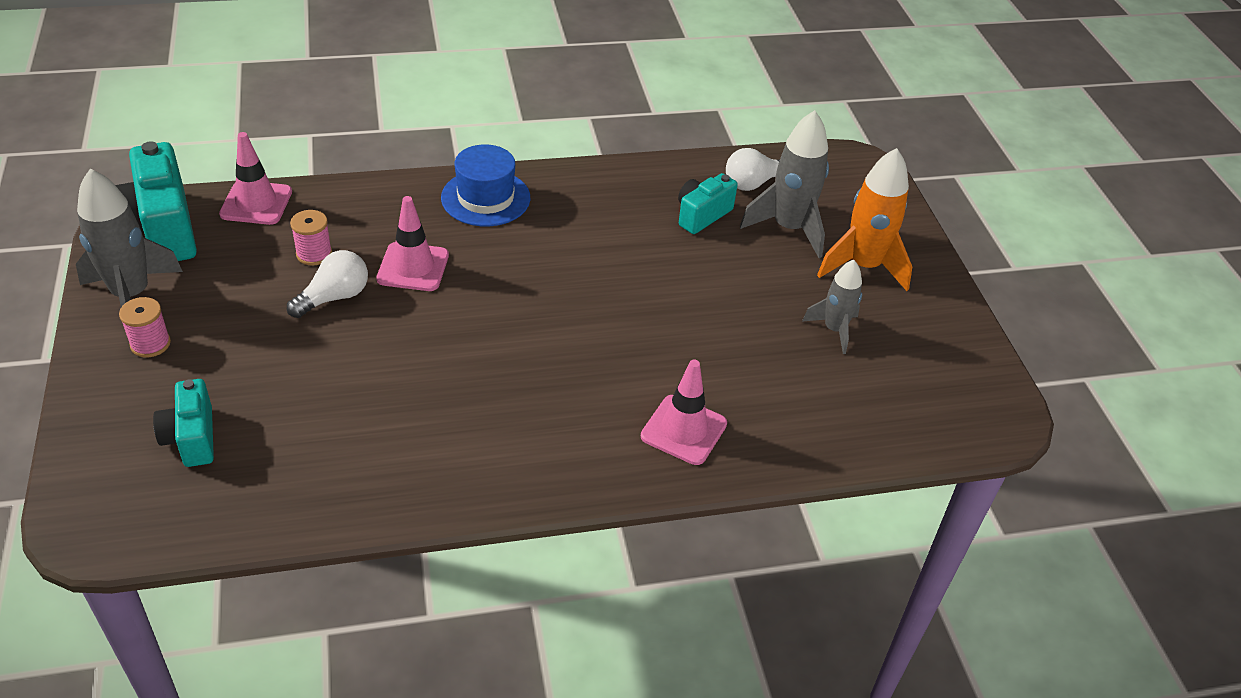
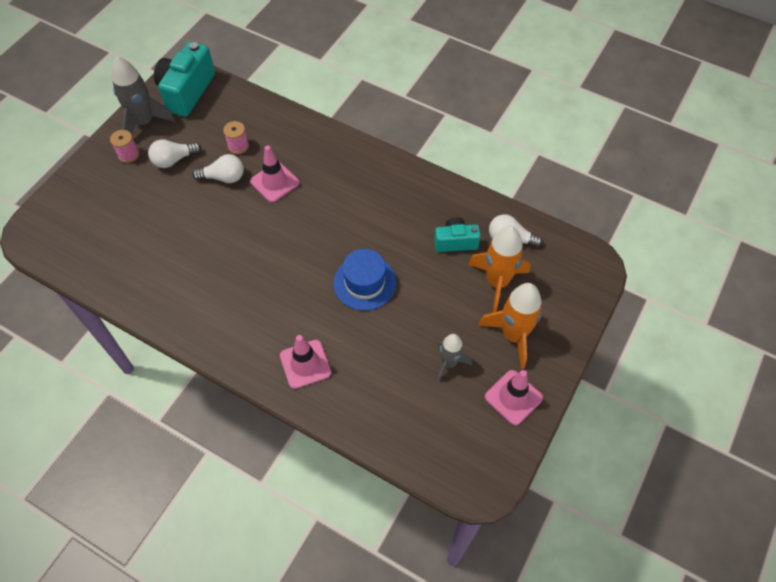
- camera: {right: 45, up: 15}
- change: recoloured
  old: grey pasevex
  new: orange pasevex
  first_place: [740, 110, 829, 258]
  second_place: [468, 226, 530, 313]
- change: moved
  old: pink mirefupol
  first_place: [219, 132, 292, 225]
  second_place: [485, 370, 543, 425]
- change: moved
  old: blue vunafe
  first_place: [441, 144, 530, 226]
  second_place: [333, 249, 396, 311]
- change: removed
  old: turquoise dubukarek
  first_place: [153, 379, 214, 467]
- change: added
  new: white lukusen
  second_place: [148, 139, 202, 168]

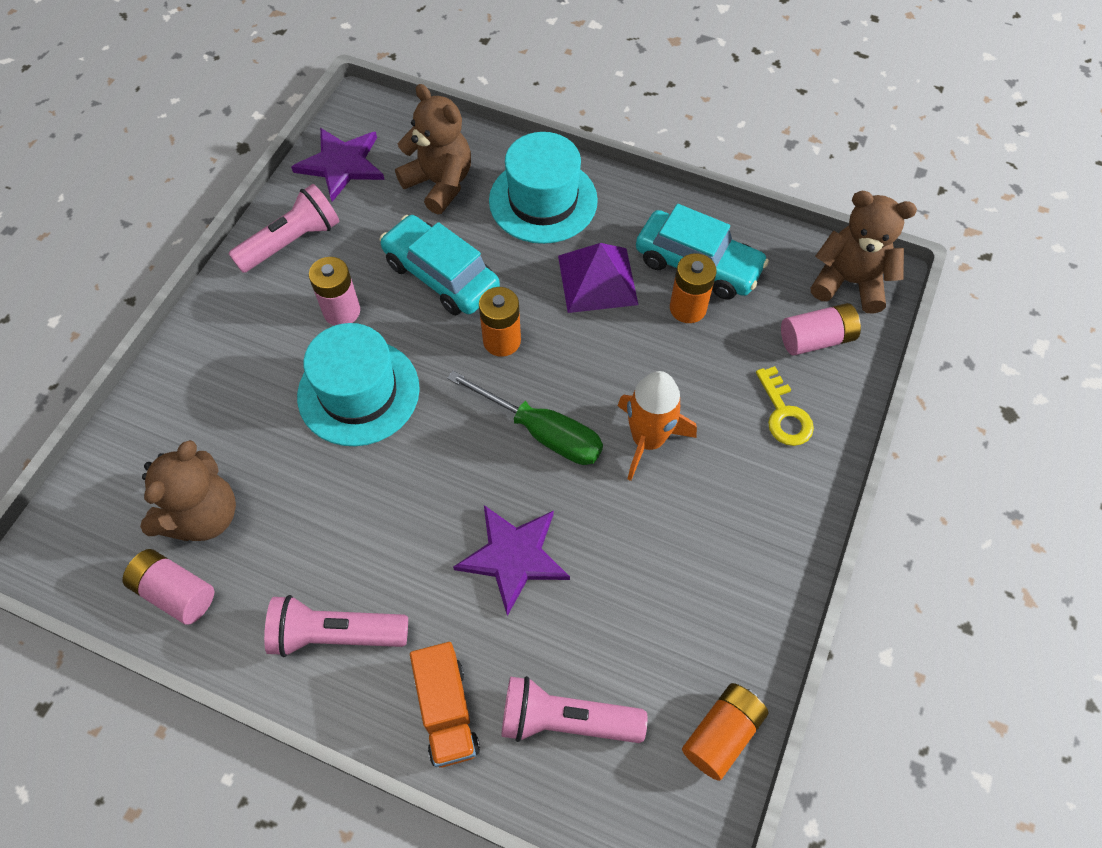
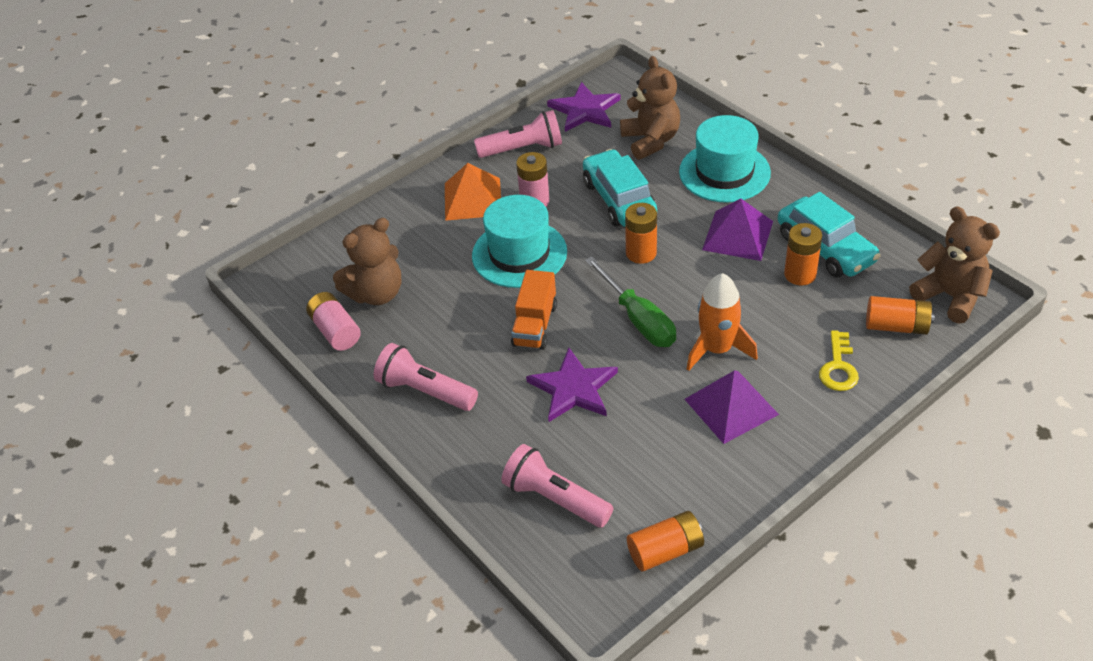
- camera: {right: 30, up: -15}
- change: recoloured
  old: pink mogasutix
  new: orange mogasutix
  first_place: [781, 303, 861, 355]
  second_place: [866, 296, 935, 335]
- change: moved
  old: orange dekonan
  first_place: [410, 642, 480, 768]
  second_place: [511, 270, 557, 350]
- change: added
  new: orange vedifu
  second_place: [445, 163, 501, 221]
- change: added
  new: purple vedifu
  second_place: [685, 370, 779, 444]

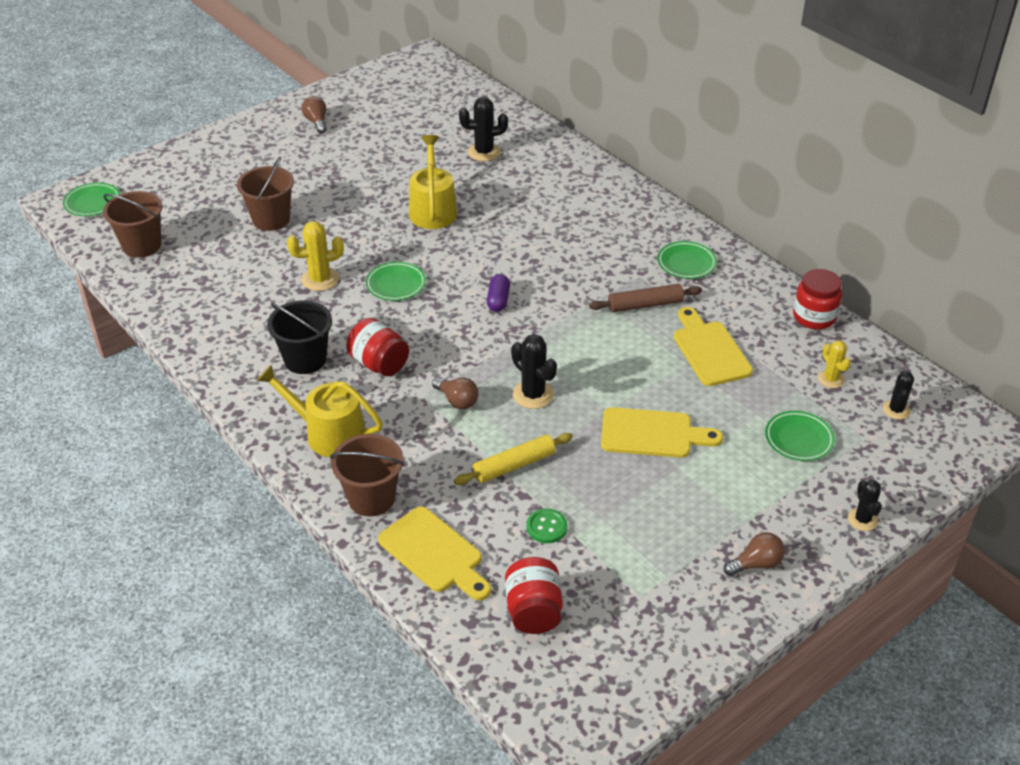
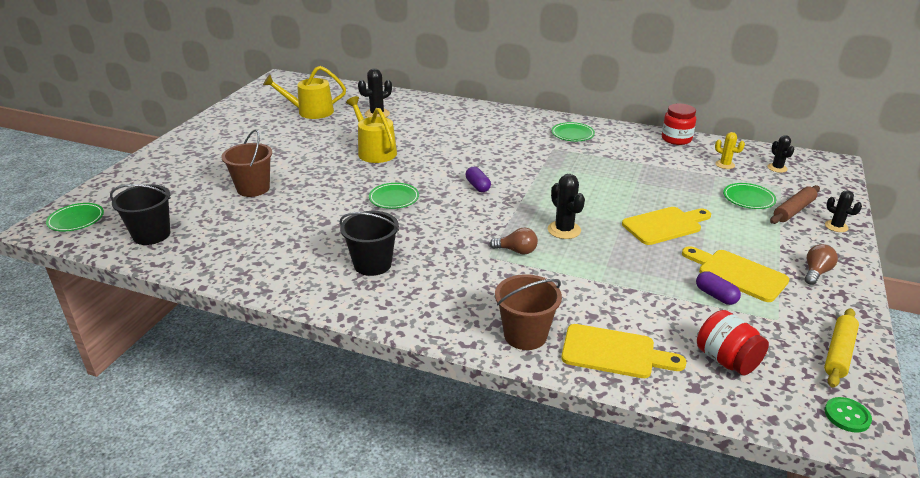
- camera: {right: -30, up: -10}
- change: removed
  old: brown lukusen
  first_place: [302, 96, 327, 133]
- change: recoloured
  old: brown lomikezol
  new: black lomikezol
  first_place: [103, 191, 163, 258]
  second_place: [110, 184, 171, 245]
- change: removed
  old: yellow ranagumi
  first_place: [287, 221, 344, 291]
- change: moved
  old: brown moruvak
  first_place: [589, 284, 702, 312]
  second_place: [770, 185, 820, 224]
- change: moved
  old: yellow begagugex
  first_place: [674, 307, 753, 386]
  second_place: [682, 246, 789, 302]
- change: removed
  old: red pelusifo
  first_place: [346, 318, 409, 376]
- change: turned
  old: black ranagumi
  first_place: [511, 334, 557, 409]
  second_place: [548, 174, 585, 239]
  degrees: 45
- change: moved
  old: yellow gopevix
  first_place: [257, 365, 383, 457]
  second_place: [263, 66, 346, 119]
- change: moved
  old: yellow moruvak
  first_place: [454, 433, 573, 485]
  second_place: [824, 308, 859, 388]
- change: moved
  old: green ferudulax
  first_place: [526, 508, 568, 543]
  second_place: [825, 397, 872, 433]
- change: added
  new: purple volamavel
  second_place: [696, 271, 741, 305]

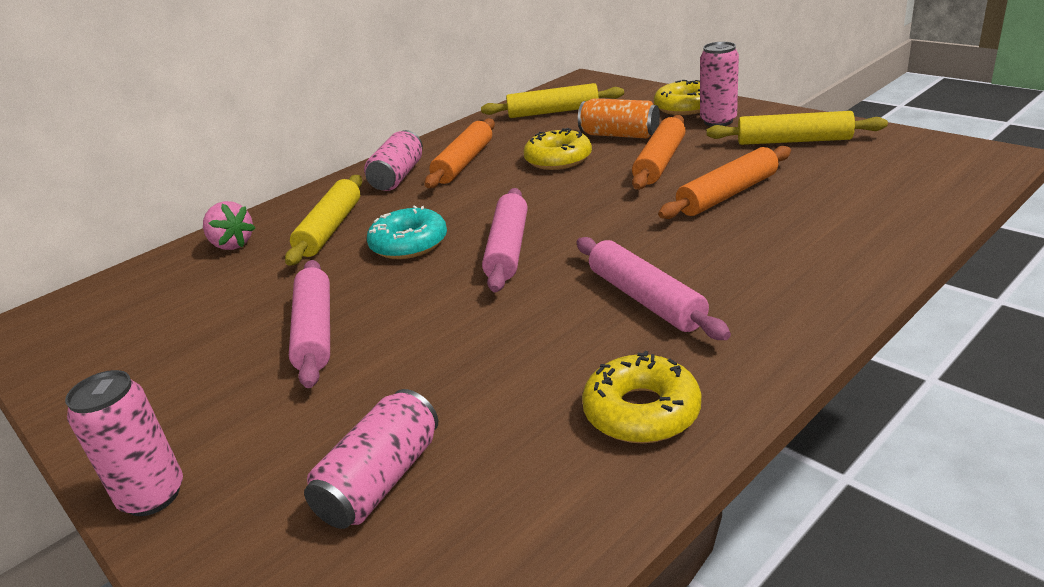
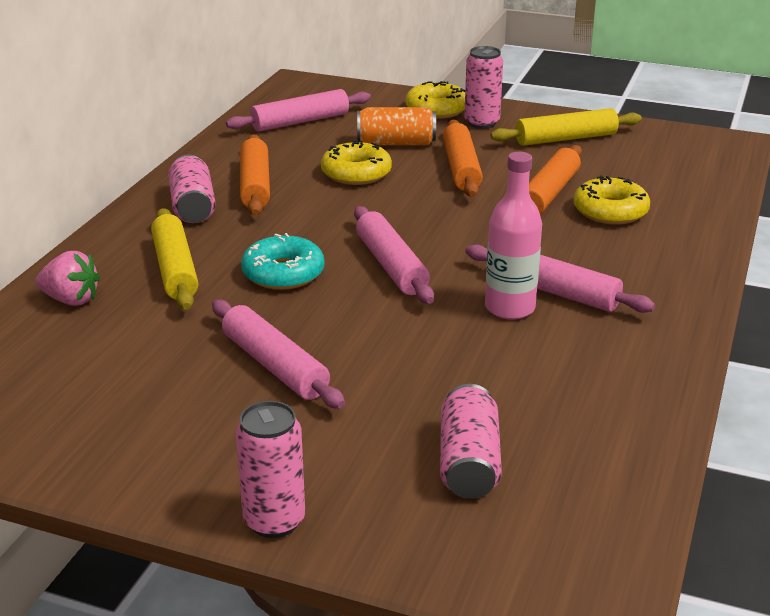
- camera: {right: -30, up: 0}
- change: recoloured
  old: yellow moruvak
  new: pink moruvak
  first_place: [481, 83, 624, 118]
  second_place: [226, 89, 371, 131]
- change: moved
  old: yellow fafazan
  first_place: [582, 351, 701, 443]
  second_place: [573, 175, 650, 225]
- change: added
  new: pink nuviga
  second_place: [485, 152, 542, 320]

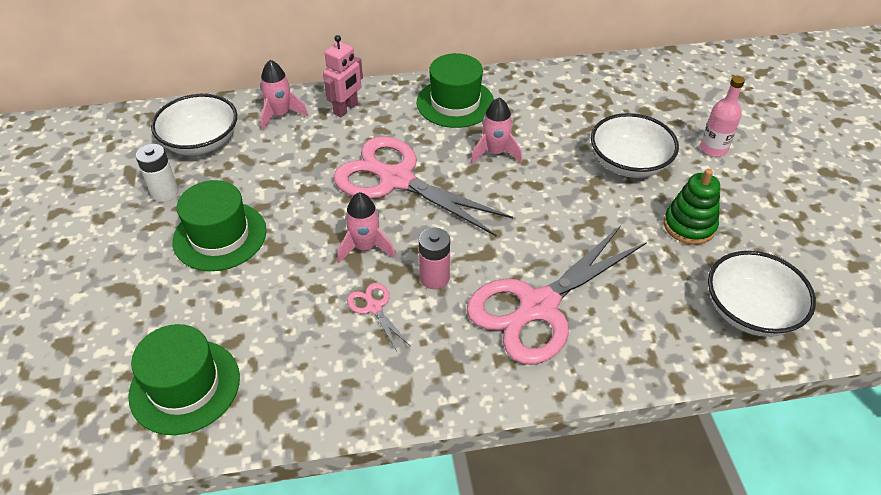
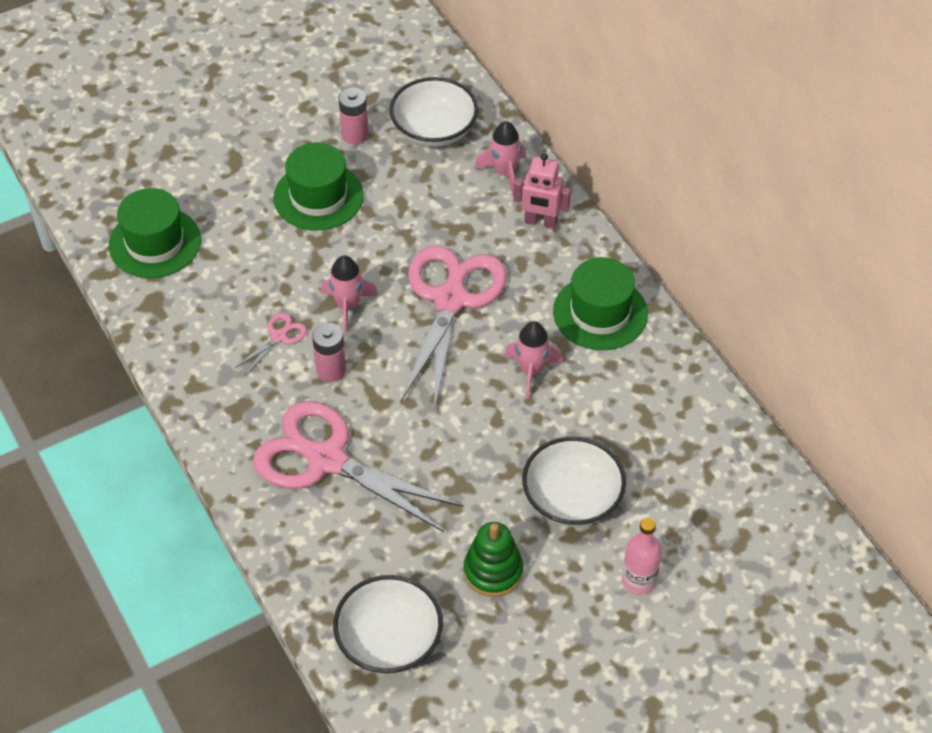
- camera: {right: 70, up: 5}
- change: recoloured
  old: white mogasutix
  new: pink mogasutix
  first_place: [136, 144, 179, 202]
  second_place: [339, 88, 369, 145]

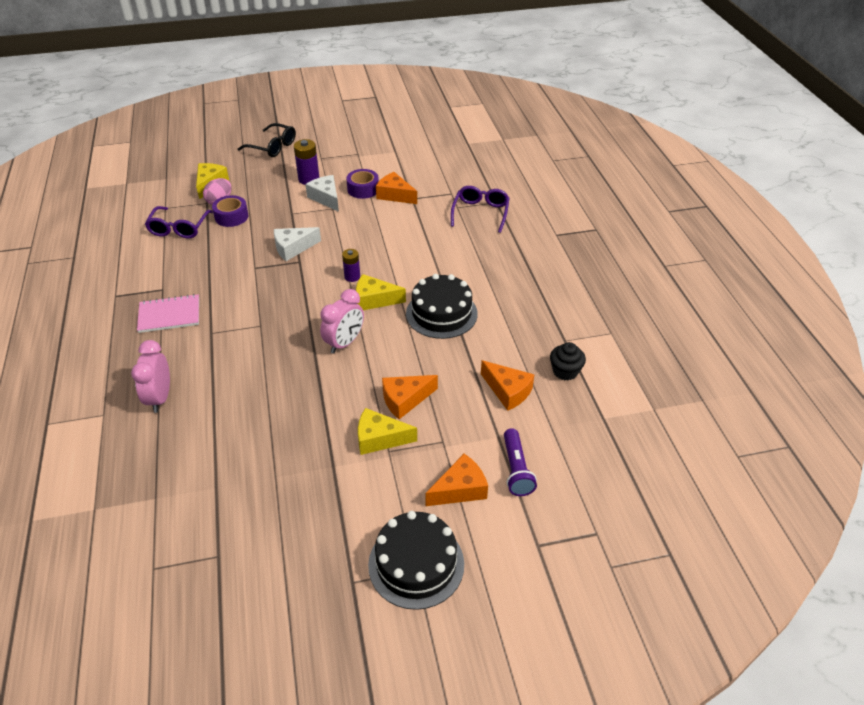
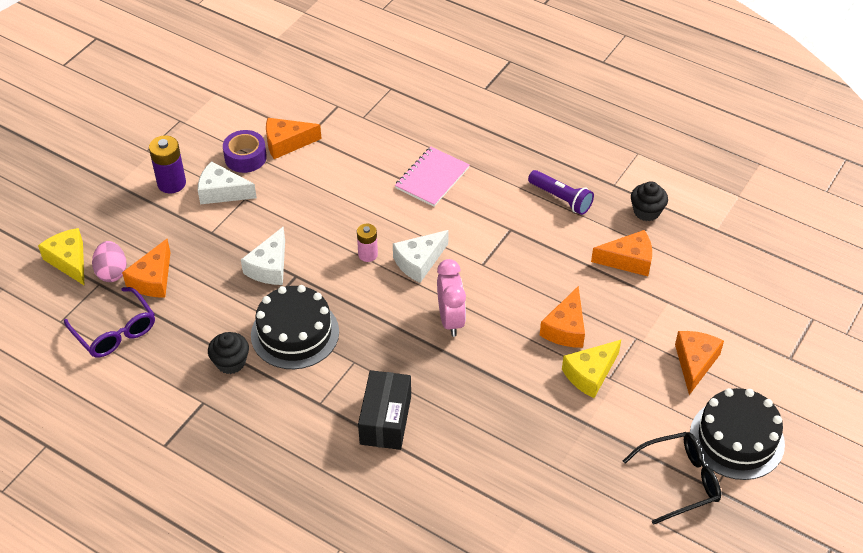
- camera: {right: -45, up: 5}
- change: moved
  old: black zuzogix
  first_place: [238, 123, 296, 157]
  second_place: [623, 432, 721, 525]
- change: removed
  old: purple zuzogix
  first_place: [451, 186, 510, 233]
- change: replaced
  old: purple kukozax
  new: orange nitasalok
  first_place: [212, 195, 248, 227]
  second_place: [122, 239, 171, 298]
- change: recoloured
  old: purple mogasutix
  new: pink mogasutix
  first_place: [342, 249, 360, 282]
  second_place: [357, 224, 378, 262]
- change: recoloured
  old: yellow nitasalok
  new: white nitasalok
  first_place: [356, 274, 406, 310]
  second_place: [393, 230, 449, 283]
- change: moved
  old: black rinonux
  first_place: [406, 274, 478, 339]
  second_place: [251, 285, 339, 369]
- change: moved
  old: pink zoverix
  first_place: [137, 294, 199, 333]
  second_place: [395, 147, 470, 207]
- change: removed
  old: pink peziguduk
  first_place: [131, 340, 170, 413]
- change: moved
  old: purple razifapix
  first_place: [504, 428, 537, 496]
  second_place: [528, 170, 594, 215]
- change: added
  new: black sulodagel
  second_place: [208, 332, 249, 374]
- change: added
  new: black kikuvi
  second_place: [358, 370, 411, 450]

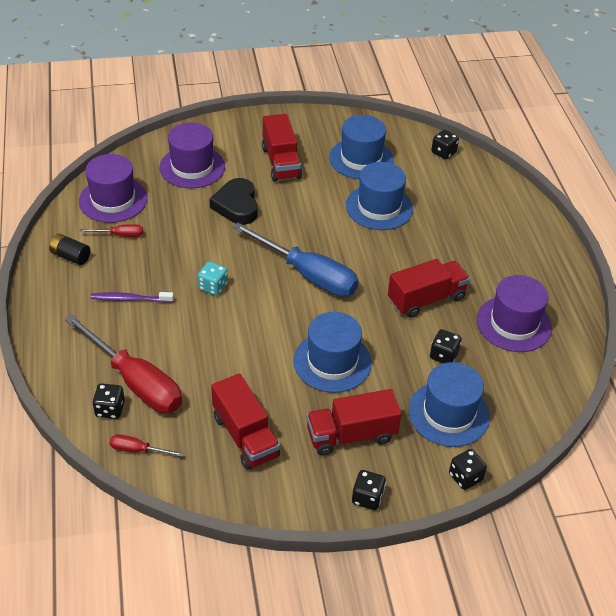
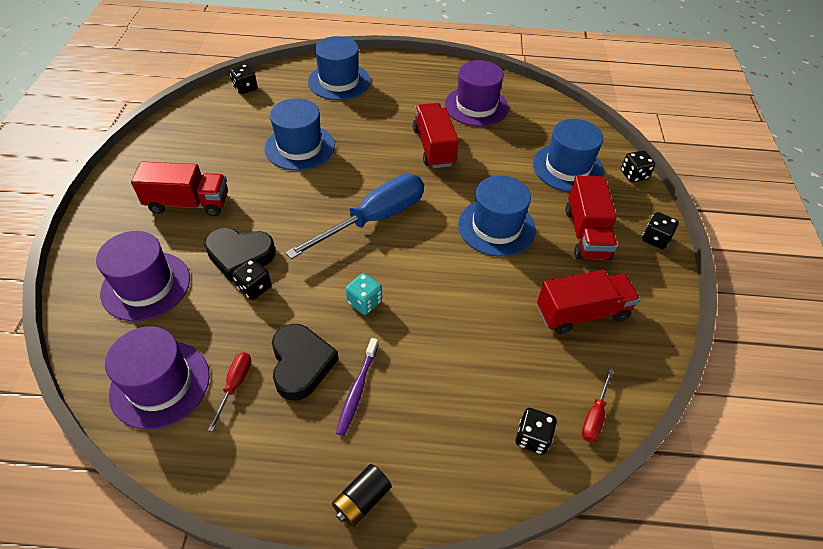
- camera: {right: -75, up: 5}
- change: moved
  old: blue vunafe
  first_place: [329, 115, 393, 179]
  second_place: [308, 36, 370, 100]
- change: moved
  old: black mogasutix
  first_place: [49, 234, 90, 265]
  second_place: [332, 464, 392, 527]
- change: removed
  old: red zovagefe
  first_place: [65, 314, 182, 413]
- change: moved
  old: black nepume
  first_place: [430, 329, 462, 363]
  second_place: [232, 259, 272, 300]
- change: added
  new: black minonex
  second_place: [272, 324, 339, 400]

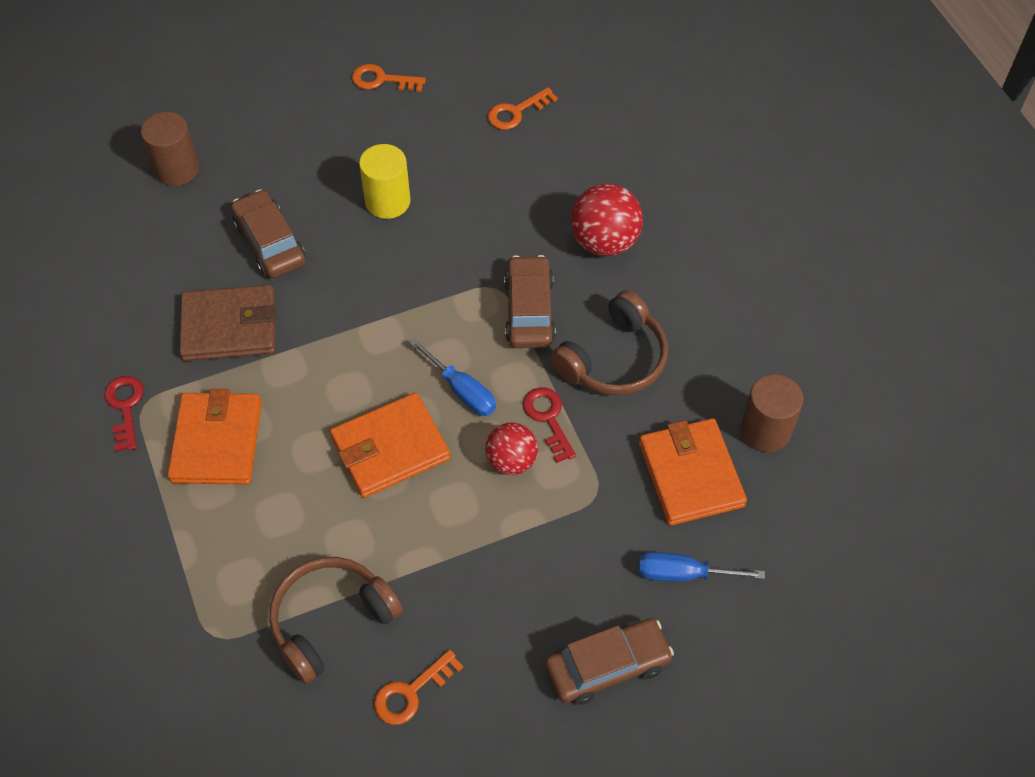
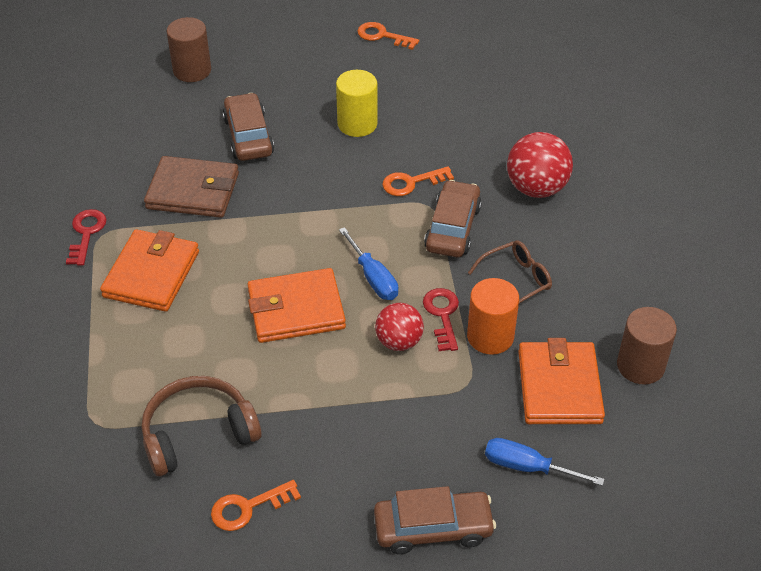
- camera: {right: 15, up: -10}
- change: moved
  old: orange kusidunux
  first_place: [488, 87, 558, 130]
  second_place: [382, 166, 454, 196]
- change: replaced
  old: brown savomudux
  new: brown zuzogix
  first_place: [550, 290, 668, 396]
  second_place: [468, 240, 552, 304]
- change: added
  new: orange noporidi
  second_place: [467, 278, 519, 355]

